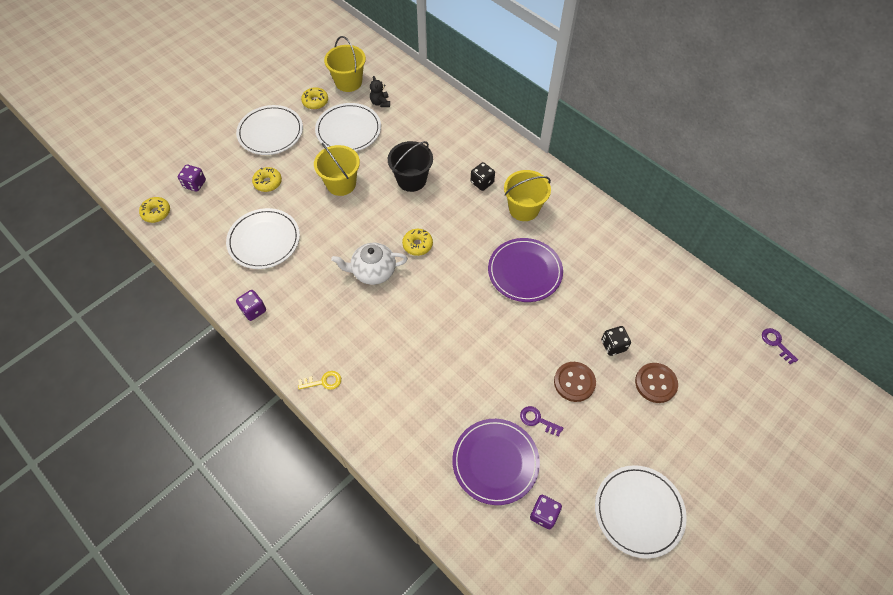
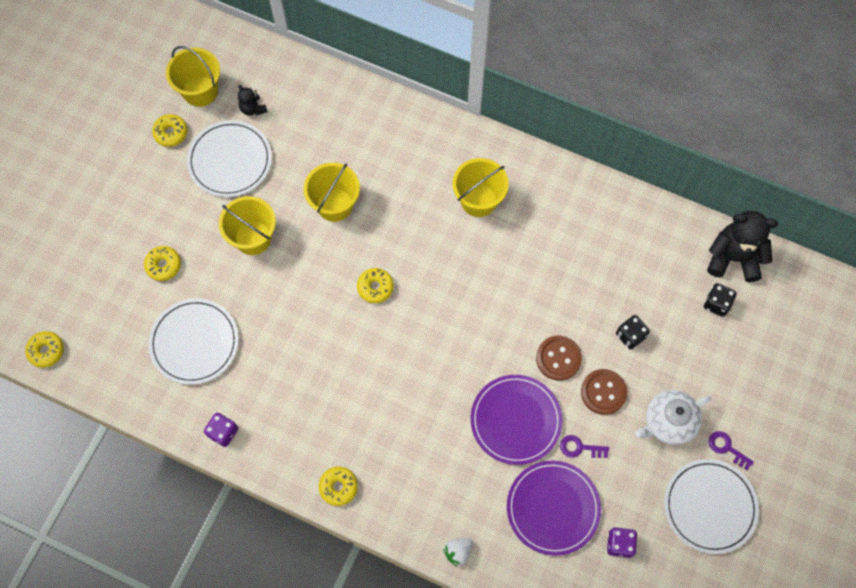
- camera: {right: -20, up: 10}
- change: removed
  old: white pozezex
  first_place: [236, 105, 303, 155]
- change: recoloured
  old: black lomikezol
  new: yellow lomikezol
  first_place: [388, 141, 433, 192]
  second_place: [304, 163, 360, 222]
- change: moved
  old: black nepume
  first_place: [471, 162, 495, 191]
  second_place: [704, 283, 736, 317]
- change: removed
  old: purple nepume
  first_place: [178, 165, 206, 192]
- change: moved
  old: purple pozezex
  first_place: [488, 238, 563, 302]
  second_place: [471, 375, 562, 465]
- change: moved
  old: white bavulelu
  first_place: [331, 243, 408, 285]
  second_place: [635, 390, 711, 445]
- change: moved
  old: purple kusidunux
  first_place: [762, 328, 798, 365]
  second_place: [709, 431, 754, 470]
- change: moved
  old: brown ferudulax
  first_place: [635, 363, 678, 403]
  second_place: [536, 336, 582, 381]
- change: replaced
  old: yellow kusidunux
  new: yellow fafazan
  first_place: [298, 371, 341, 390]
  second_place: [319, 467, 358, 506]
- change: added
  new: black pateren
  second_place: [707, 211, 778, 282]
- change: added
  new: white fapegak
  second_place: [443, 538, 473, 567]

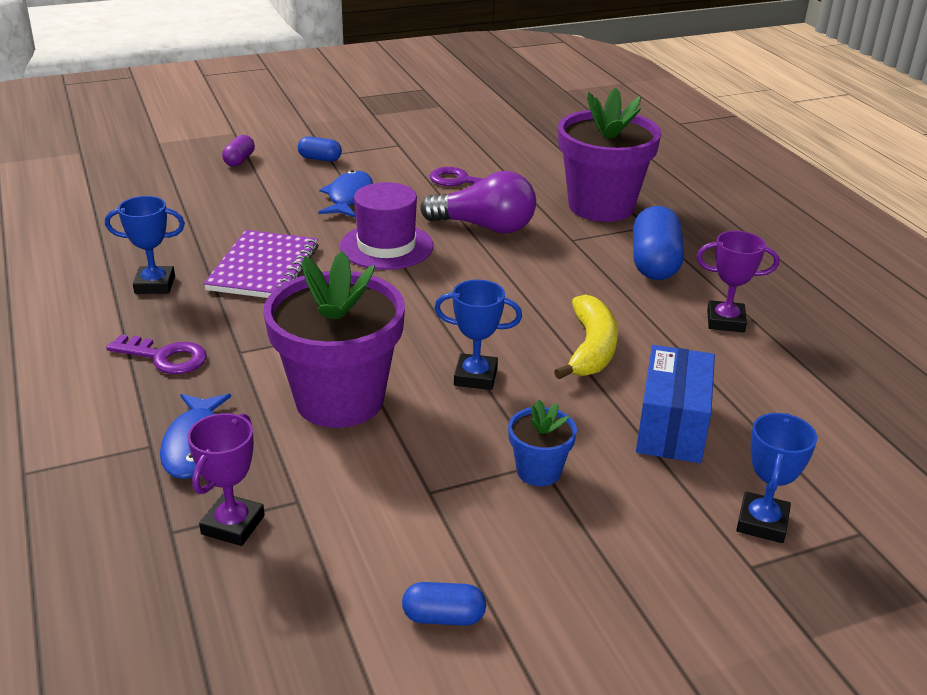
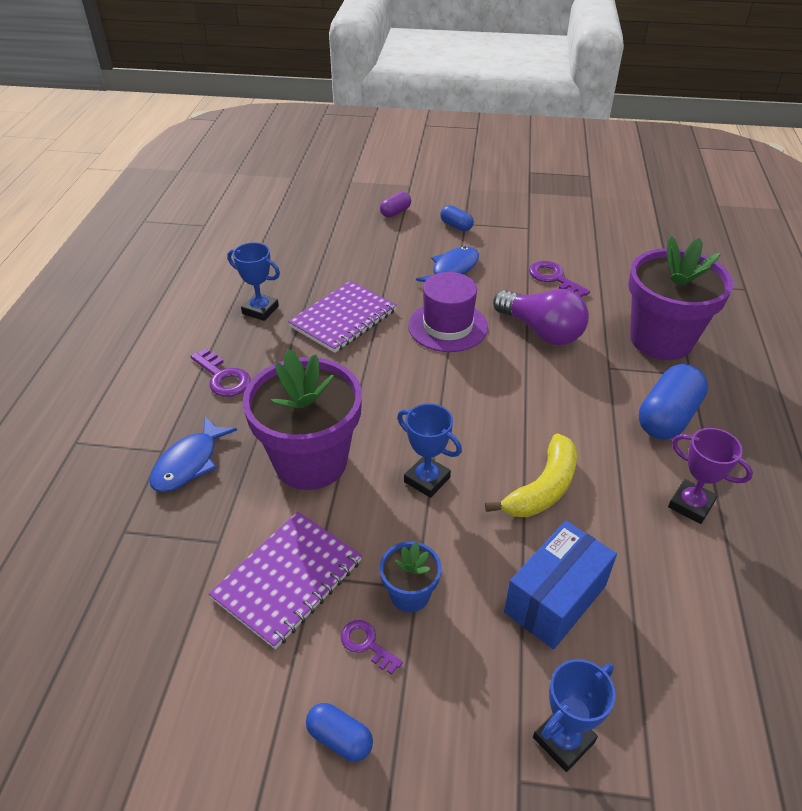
- camera: {right: 30, up: 10}
- change: removed
  old: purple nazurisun
  first_place: [188, 413, 265, 546]
- change: moved
  old: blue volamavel
  first_place: [402, 582, 486, 626]
  second_place: [306, 703, 373, 762]
- change: added
  new: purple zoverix
  second_place: [208, 512, 362, 649]
- change: added
  new: purple kusidunux
  second_place: [341, 620, 403, 675]

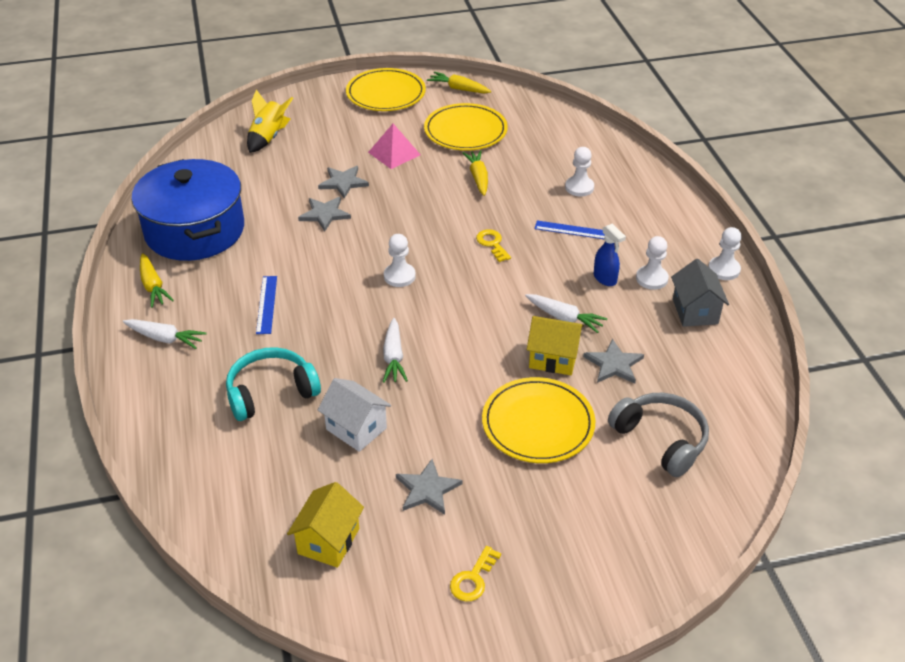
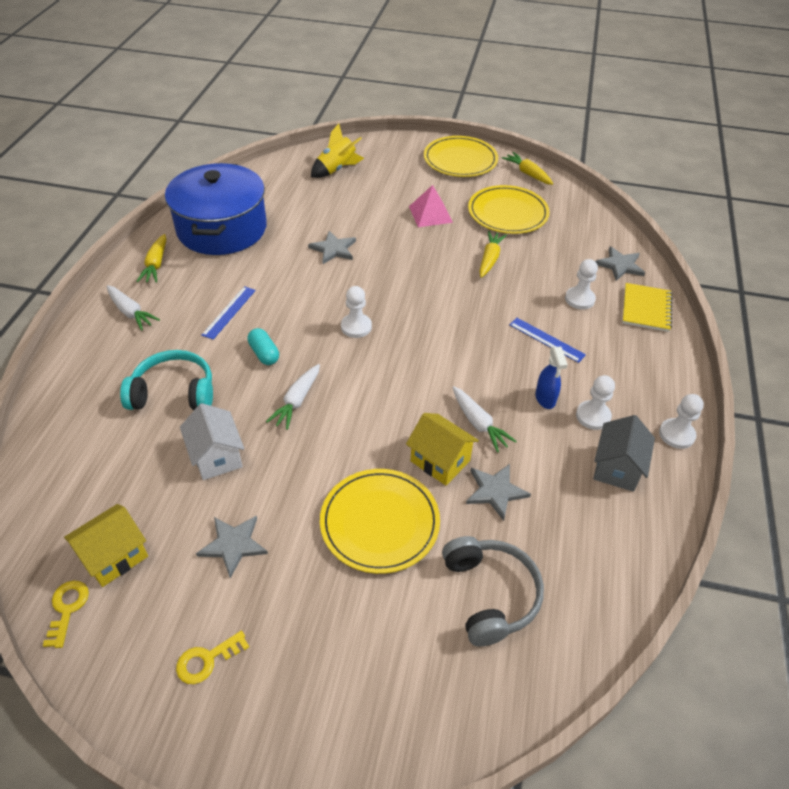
- camera: {right: 25, up: 5}
- change: moved
  old: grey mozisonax
  first_place: [318, 166, 369, 198]
  second_place: [595, 246, 645, 281]
- change: moved
  old: yellow kusidunux
  first_place: [476, 229, 511, 262]
  second_place: [43, 581, 89, 648]
- change: added
  new: yellow zoverix
  second_place: [622, 283, 672, 332]
- change: added
  new: turquoise volamavel
  second_place: [247, 328, 279, 365]

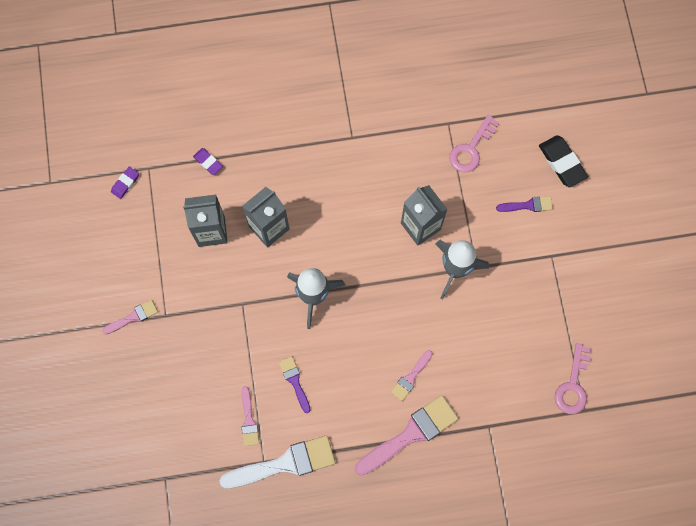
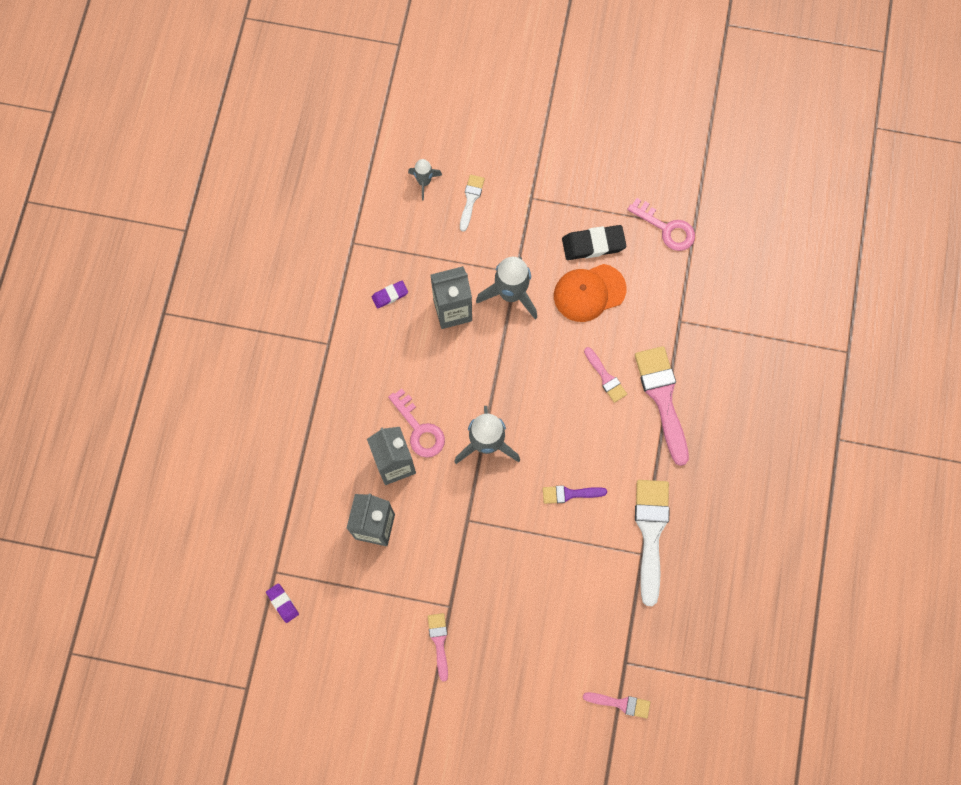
- camera: {right: -70, up: 0}
- change: moved
  old: pink kusidunux
  first_place: [449, 115, 499, 172]
  second_place: [388, 389, 445, 458]
- change: moved
  old: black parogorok
  first_place: [539, 135, 588, 187]
  second_place: [562, 225, 626, 260]
- change: moved
  old: purple parogorok
  first_place: [193, 148, 223, 175]
  second_place: [372, 281, 408, 309]
- change: recoloured
  old: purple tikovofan
  new: white tikovofan
  first_place: [496, 196, 553, 212]
  second_place: [460, 175, 485, 232]
- change: moved
  old: pink tikovofan
  first_place: [242, 386, 259, 446]
  second_place: [583, 692, 650, 719]
- change: added
  new: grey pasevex
  second_place: [408, 159, 442, 200]
- change: added
  new: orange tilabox
  second_place: [554, 264, 626, 322]

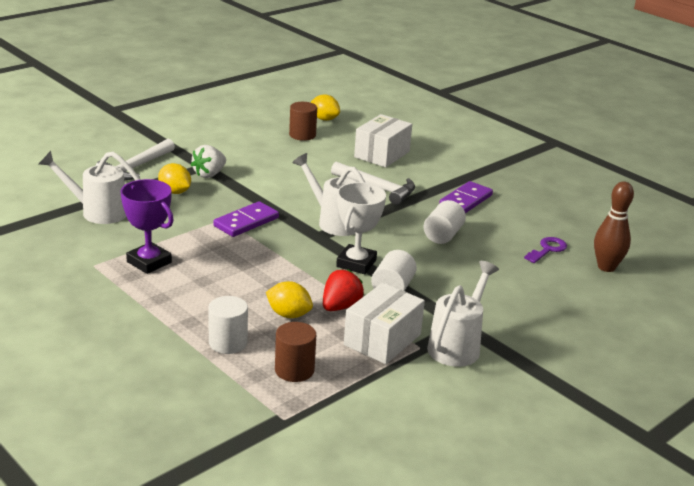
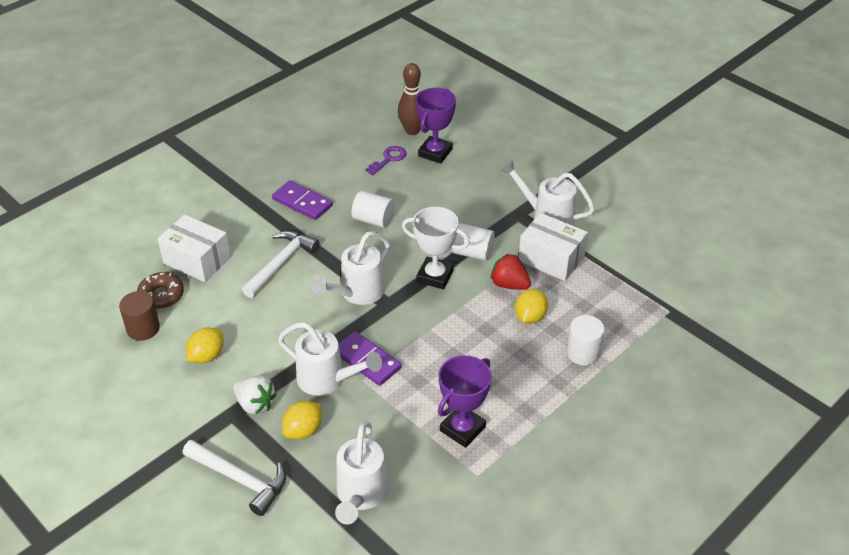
- camera: {right: -90, up: 15}
- change: moved
  old: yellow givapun
  first_place: [310, 94, 340, 121]
  second_place: [186, 327, 223, 363]
- change: turned
  old: purple kusidunux
  first_place: [524, 237, 567, 263]
  second_place: [365, 146, 406, 175]
  degrees: 90
- change: removed
  old: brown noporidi
  first_place: [275, 322, 316, 382]
- change: added
  new: purple nazurisun
  second_place: [416, 88, 456, 164]
- change: added
  new: brown fafazan
  second_place: [137, 272, 184, 309]
- change: added
  new: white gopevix
  second_place: [278, 322, 382, 396]

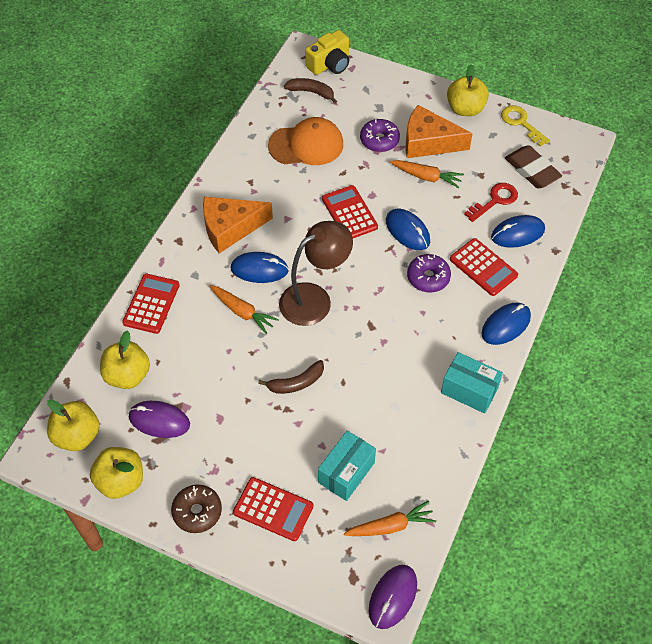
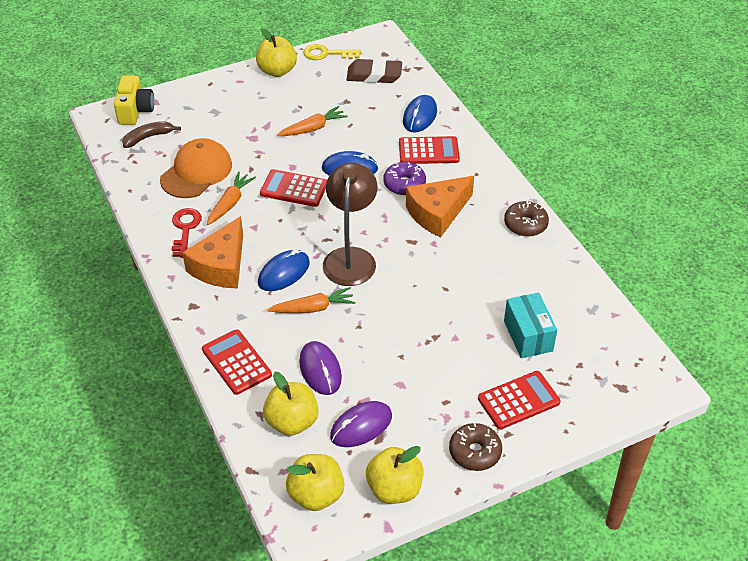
- camera: {right: -50, up: -10}
- change: moved
  old: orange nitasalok
  first_place: [405, 105, 473, 158]
  second_place: [406, 176, 474, 238]
- change: removed
  old: purple fafazan
  first_place: [360, 119, 400, 152]
- change: moved
  old: red kusidunux
  first_place: [464, 183, 518, 222]
  second_place: [172, 208, 202, 258]
- change: removed
  old: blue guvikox
  first_place: [481, 303, 531, 345]
- change: replaced
  old: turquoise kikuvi
  new: brown fafazan
  first_place: [441, 352, 503, 414]
  second_place: [504, 200, 549, 237]
- change: removed
  old: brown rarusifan
  first_place: [258, 360, 324, 394]
- change: moved
  old: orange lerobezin
  first_place: [344, 501, 436, 536]
  second_place: [207, 172, 256, 225]
- change: moved
  old: purple guvikox
  first_place: [369, 565, 417, 629]
  second_place: [299, 341, 342, 395]

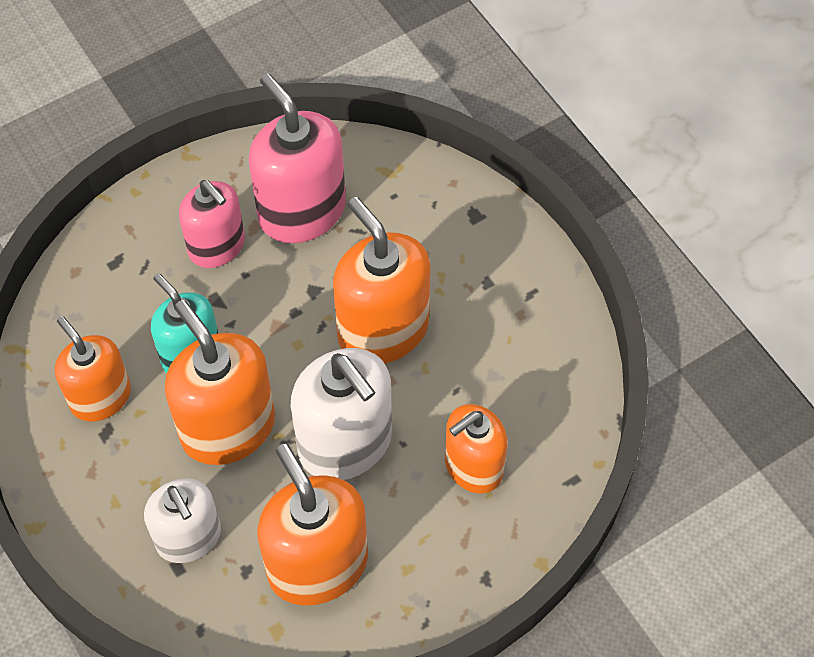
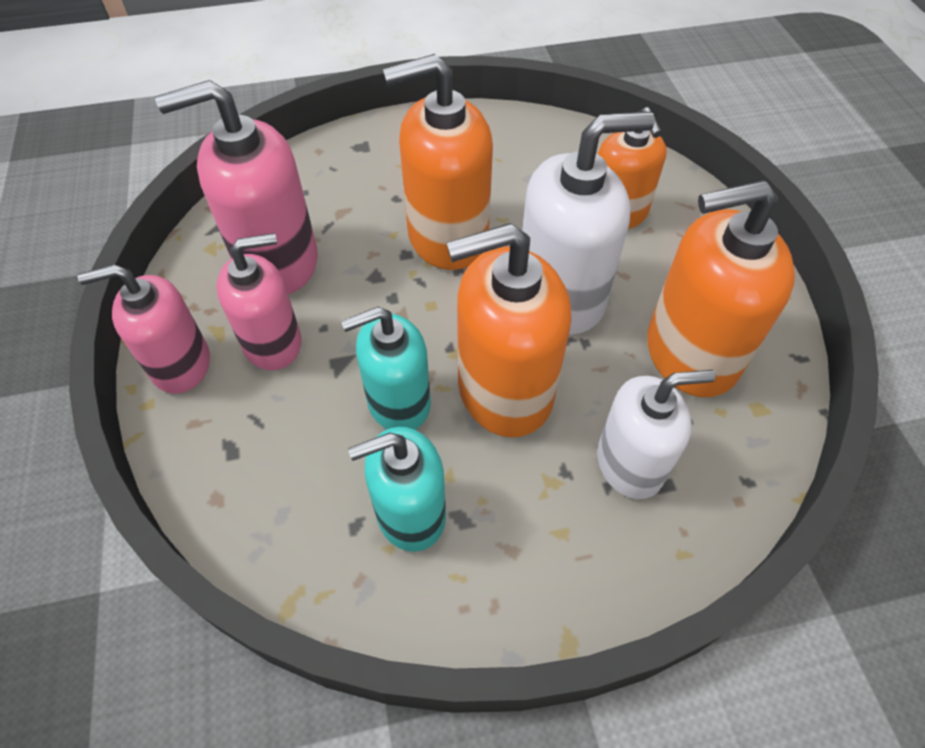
- camera: {right: -70, up: -5}
- change: recoloured
  old: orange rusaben
  new: turquoise rusaben
  first_place: [55, 316, 131, 421]
  second_place: [348, 427, 446, 552]
- change: added
  new: pink rusaben
  second_place: [77, 264, 210, 394]

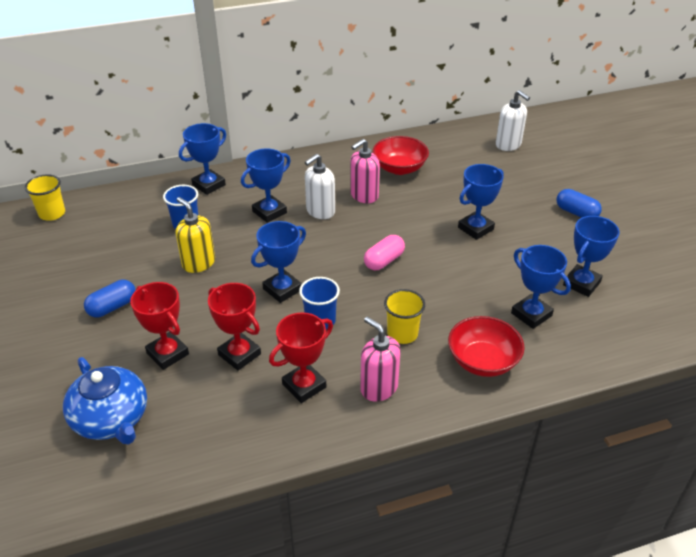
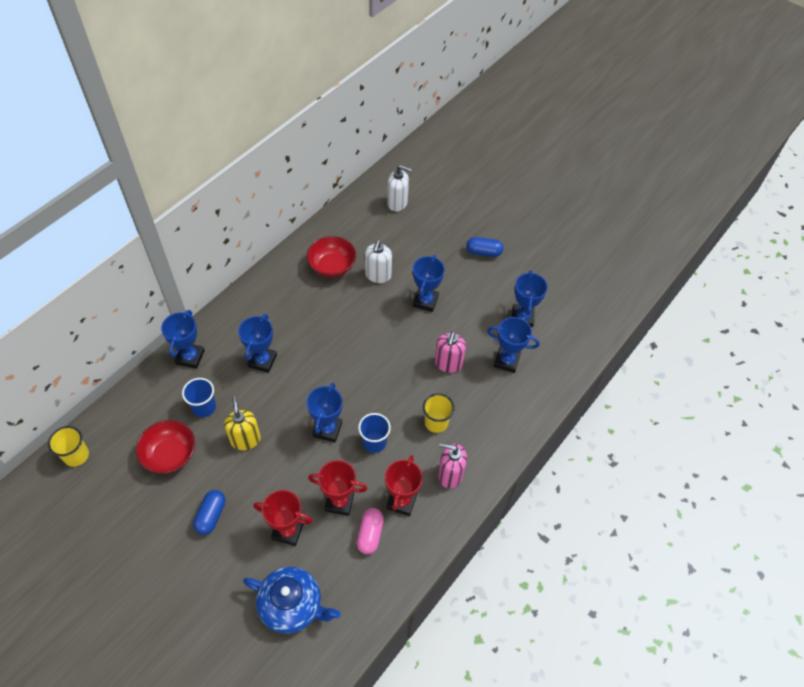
- camera: {right: -35, up: 15}
- change: moved
  old: pink rusaben
  first_place: [350, 139, 380, 203]
  second_place: [435, 331, 466, 373]
- change: moved
  old: white rusaben
  first_place: [305, 154, 335, 219]
  second_place: [365, 240, 392, 283]
- change: turned
  old: yellow rusaben
  first_place: [175, 197, 215, 273]
  second_place: [224, 396, 261, 450]
  degrees: 60
- change: moved
  old: pink volamavel
  first_place: [364, 235, 405, 270]
  second_place: [357, 508, 384, 554]
- change: moved
  old: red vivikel
  first_place: [448, 316, 525, 377]
  second_place: [136, 420, 195, 474]

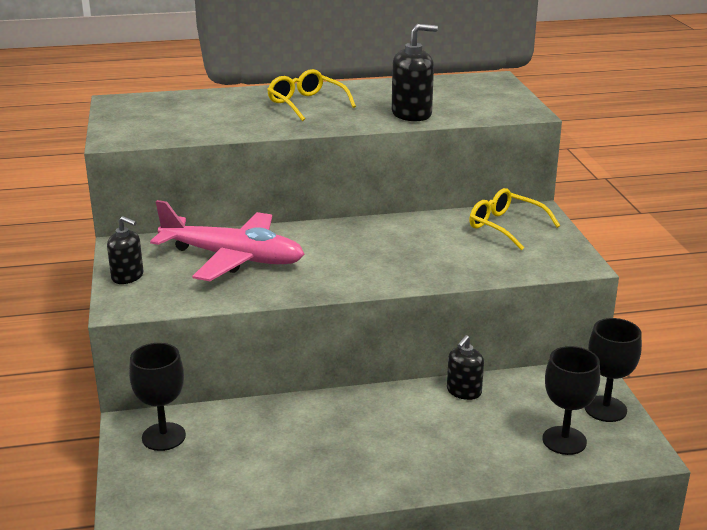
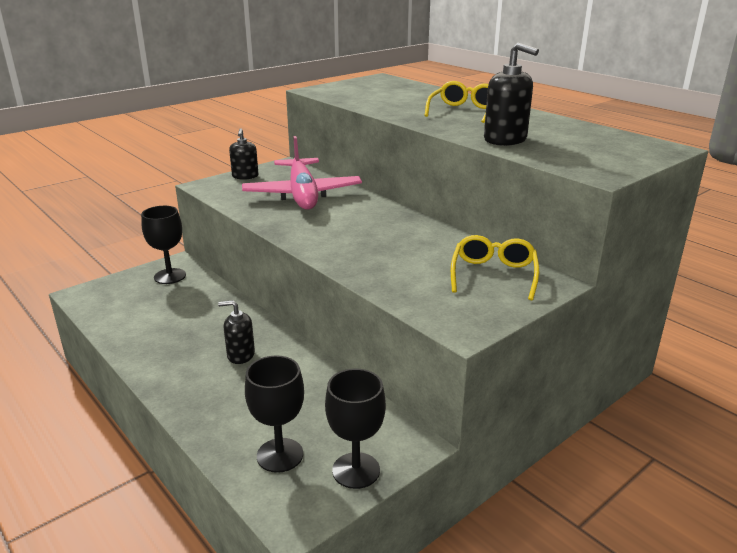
- camera: {right: 60, up: 0}
- change: moved
  old: black rusaben
  first_place: [447, 335, 484, 400]
  second_place: [218, 300, 255, 364]

